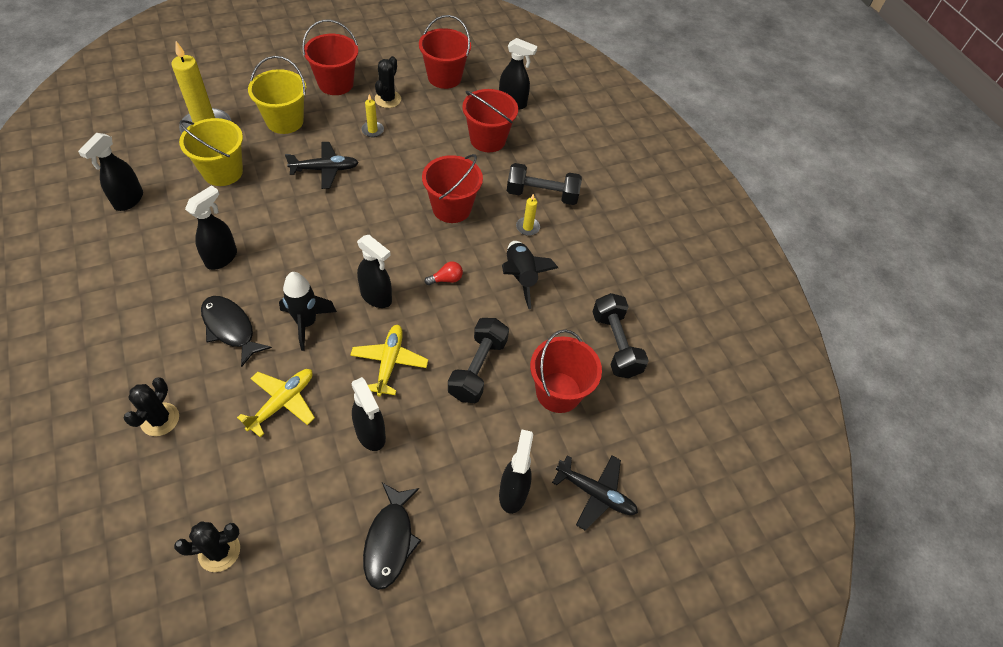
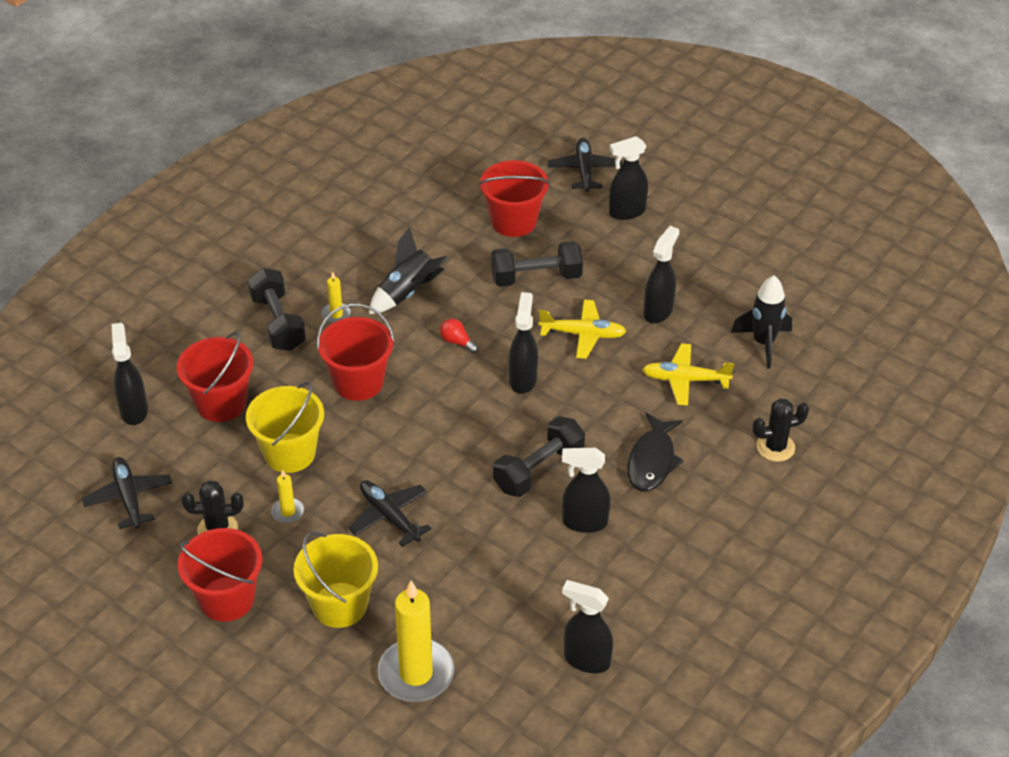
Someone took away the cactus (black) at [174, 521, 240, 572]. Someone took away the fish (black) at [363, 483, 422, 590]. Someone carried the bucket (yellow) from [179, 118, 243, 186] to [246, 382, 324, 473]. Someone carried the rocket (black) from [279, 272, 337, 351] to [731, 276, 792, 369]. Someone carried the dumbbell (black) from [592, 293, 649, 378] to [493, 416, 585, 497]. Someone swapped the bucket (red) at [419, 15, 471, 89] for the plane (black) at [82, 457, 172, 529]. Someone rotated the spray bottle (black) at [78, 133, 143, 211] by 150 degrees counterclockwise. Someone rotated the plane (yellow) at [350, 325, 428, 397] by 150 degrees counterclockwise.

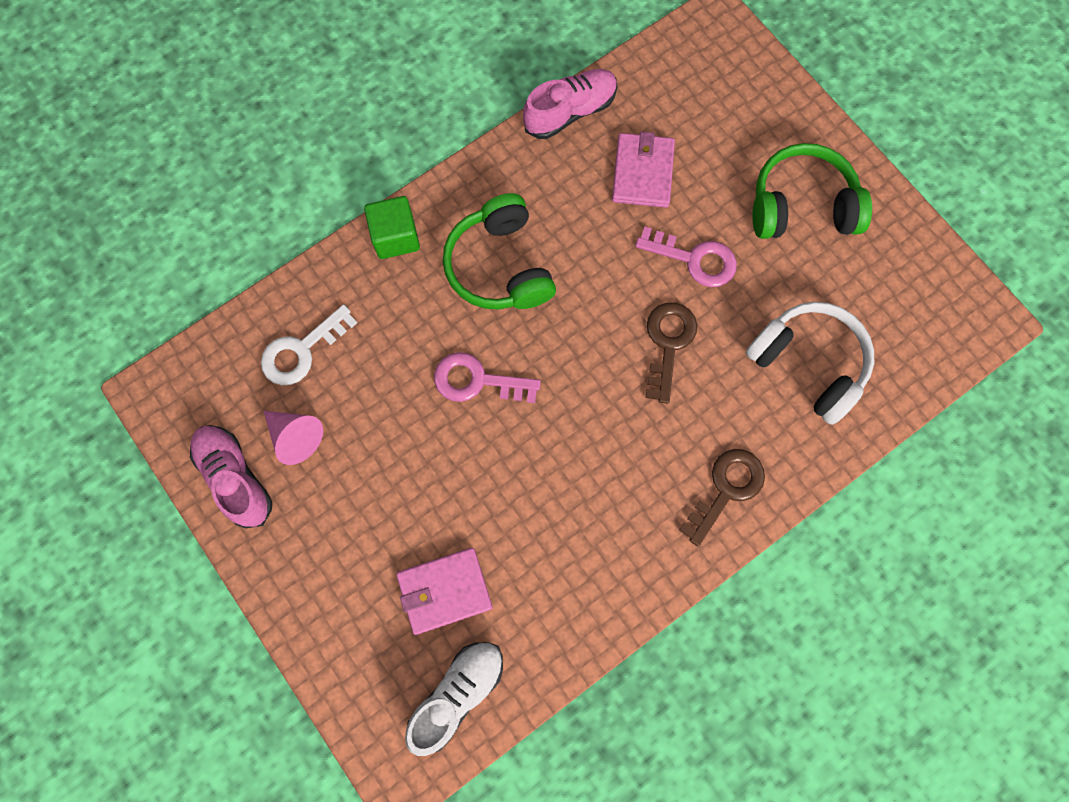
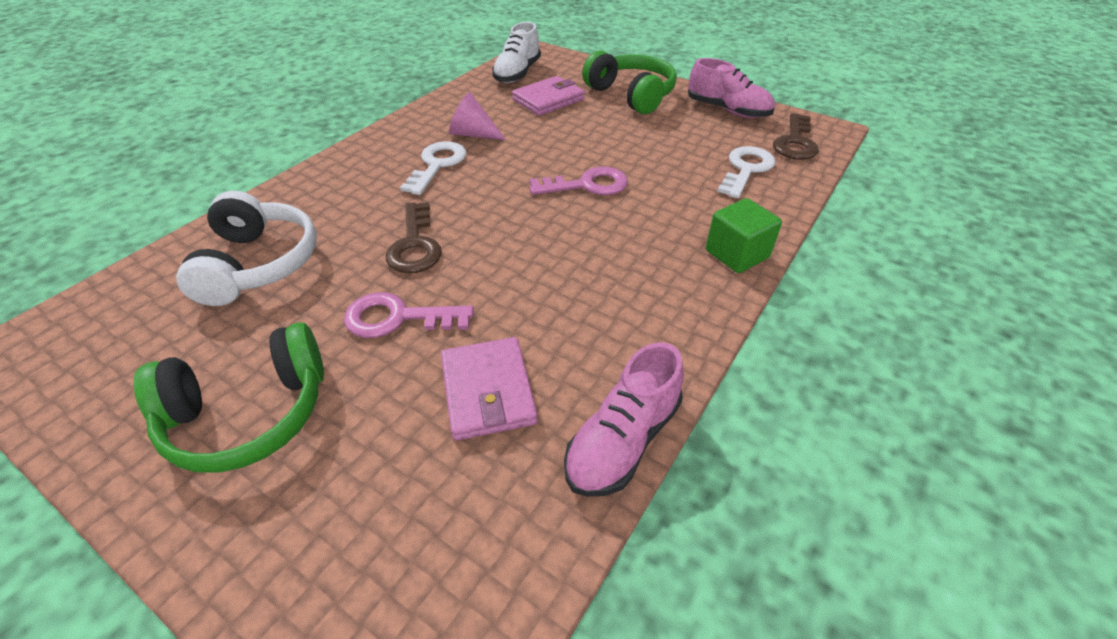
Someone put down the key (white) at [400, 141, 466, 195]. Someone carried the cone (pink) from [264, 411, 323, 465] to [449, 92, 506, 140]. Someone carried the headphones (green) from [443, 193, 556, 310] to [582, 51, 677, 114]. Someone carried the key (brown) from [679, 449, 765, 546] to [773, 113, 819, 160]. Someone rotated the headphones (white) at [746, 302, 874, 425] by 120 degrees counterclockwise.

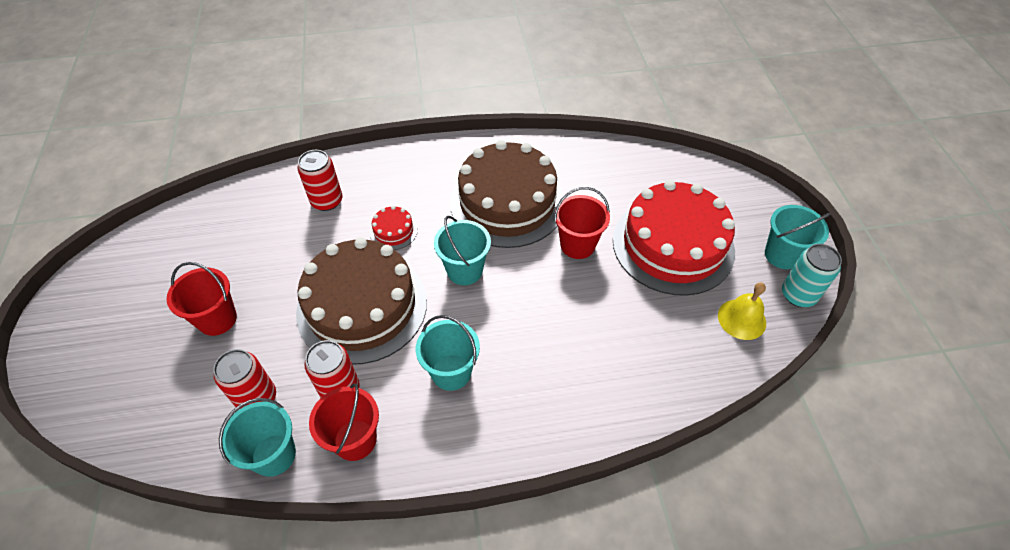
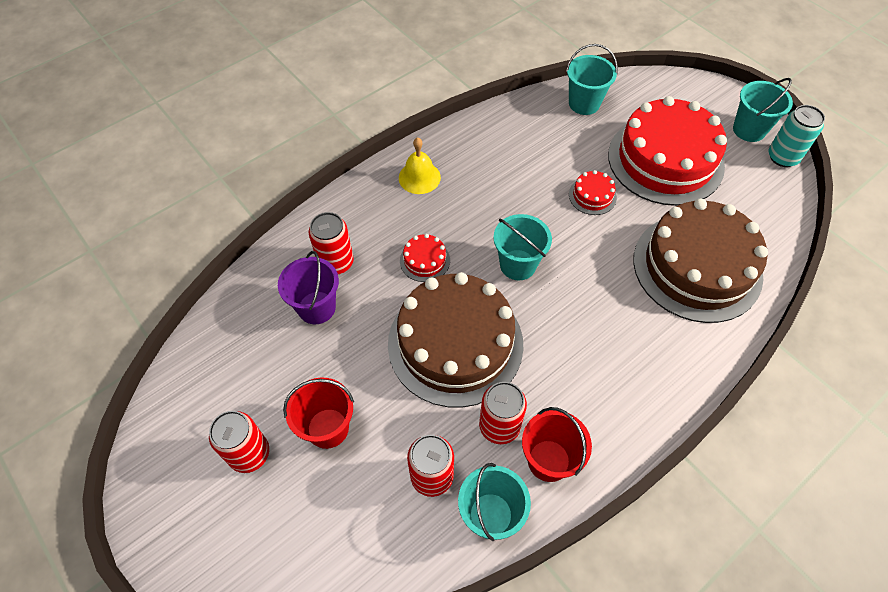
Someone put down the can (red) at [209, 411, 269, 473]. Someone put down the bucket (purple) at [278, 251, 339, 324]. Someone carried the bucket (turquoise) from [416, 315, 480, 391] to [566, 44, 618, 115]. Someone carried the cake (brown) from [450, 140, 564, 248] to [633, 199, 768, 323]. Someone carried the bell (yellow) from [718, 282, 766, 340] to [399, 137, 441, 194]. Someone swapped the bucket (red) at [554, 187, 610, 259] for the cake (red) at [569, 170, 617, 215].

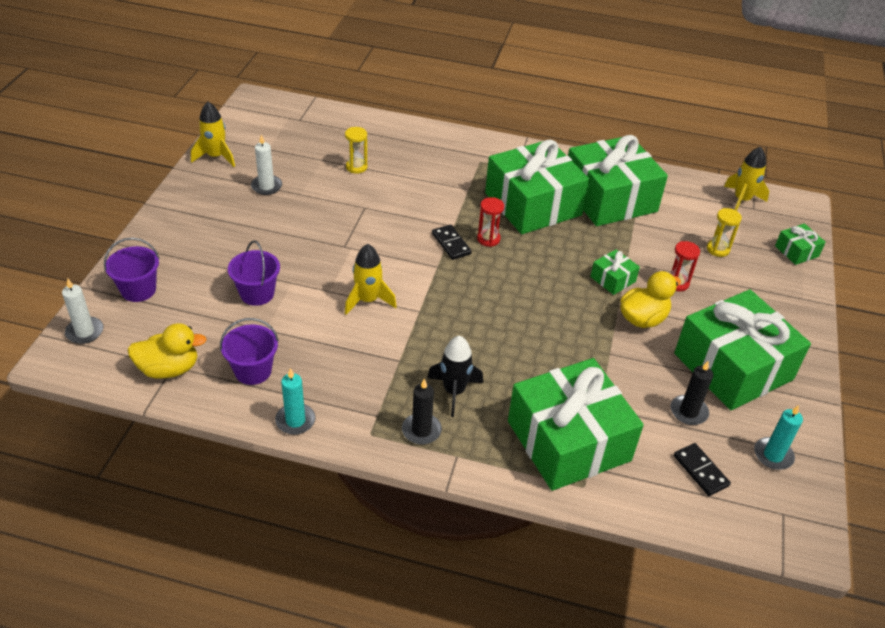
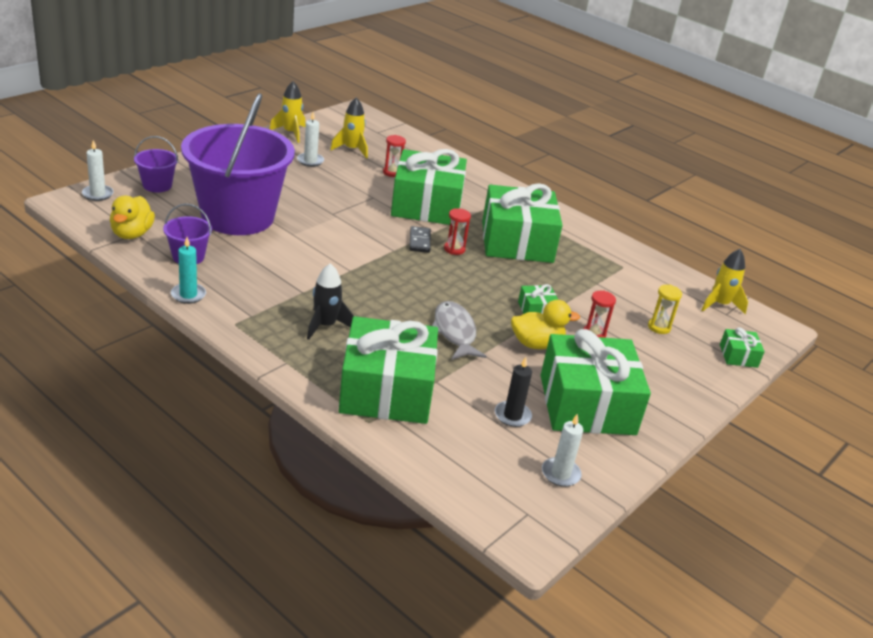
Someone took away the candle (black) at [402, 378, 442, 445]. Someone took away the domino (black) at [674, 443, 731, 496]. Someone put down the fish (grey) at [432, 301, 487, 360]. Someone carried the rocket (yellow) from [345, 244, 397, 315] to [330, 97, 368, 159]. Someone carried the gift (green) from [568, 135, 668, 226] to [391, 149, 467, 225]. Someone repainted the hourglass (yellow) at [345, 127, 367, 174], which became the hourglass (red) at [383, 135, 406, 177]. Someone repainted the candle (turquoise) at [754, 405, 803, 470], which became the candle (white) at [542, 413, 583, 487]. Someone rotated the duck (yellow) at [128, 323, 207, 379] by 75 degrees clockwise. Someone scaled the bucket (purple) at [228, 240, 280, 306] by 2.46.

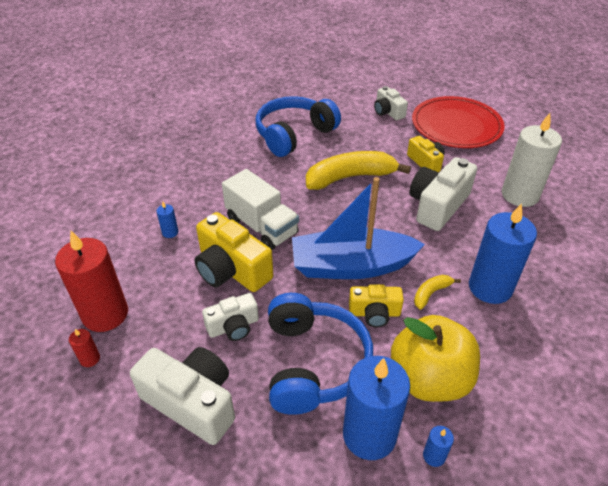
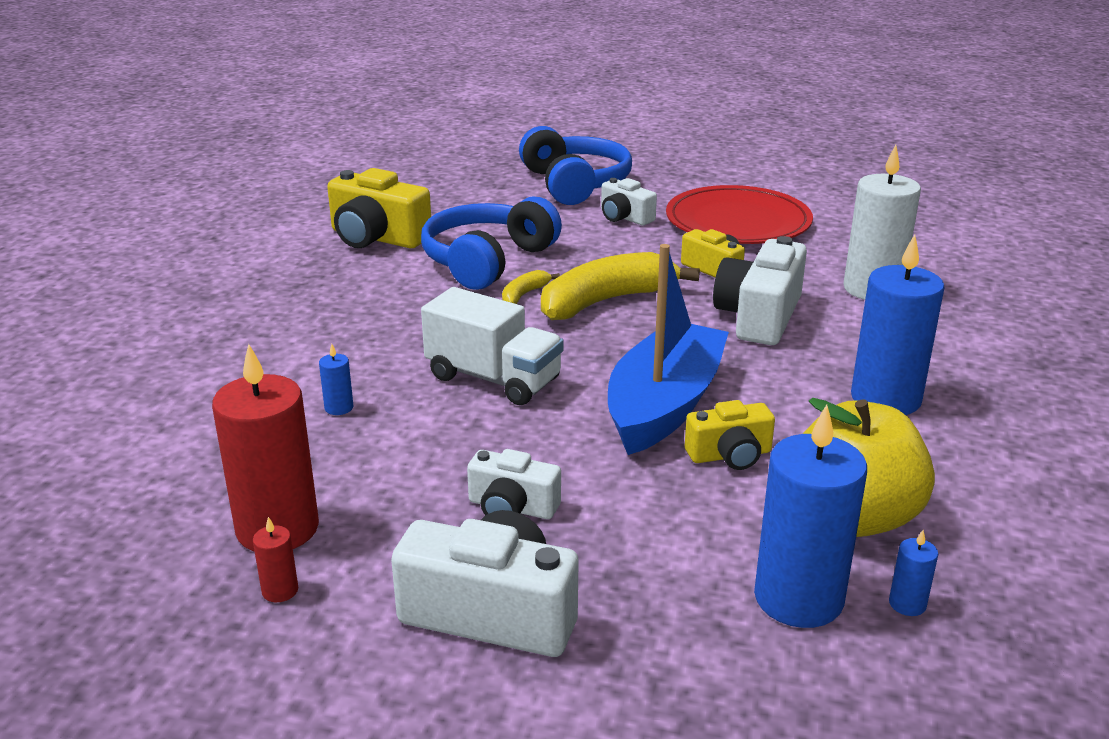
Someone carried the camera (yellow) from [195, 212, 273, 292] to [327, 168, 431, 248]. Someone carried the headphones (blue) from [268, 293, 373, 415] to [519, 126, 632, 205]. Someone carried the banana (yellow) from [414, 275, 461, 310] to [502, 270, 560, 304]. Someone rotated the camera (white) at [202, 293, 259, 341] by 60 degrees clockwise. Someone rotated the boat (blue) at [292, 177, 425, 279] by 135 degrees clockwise.

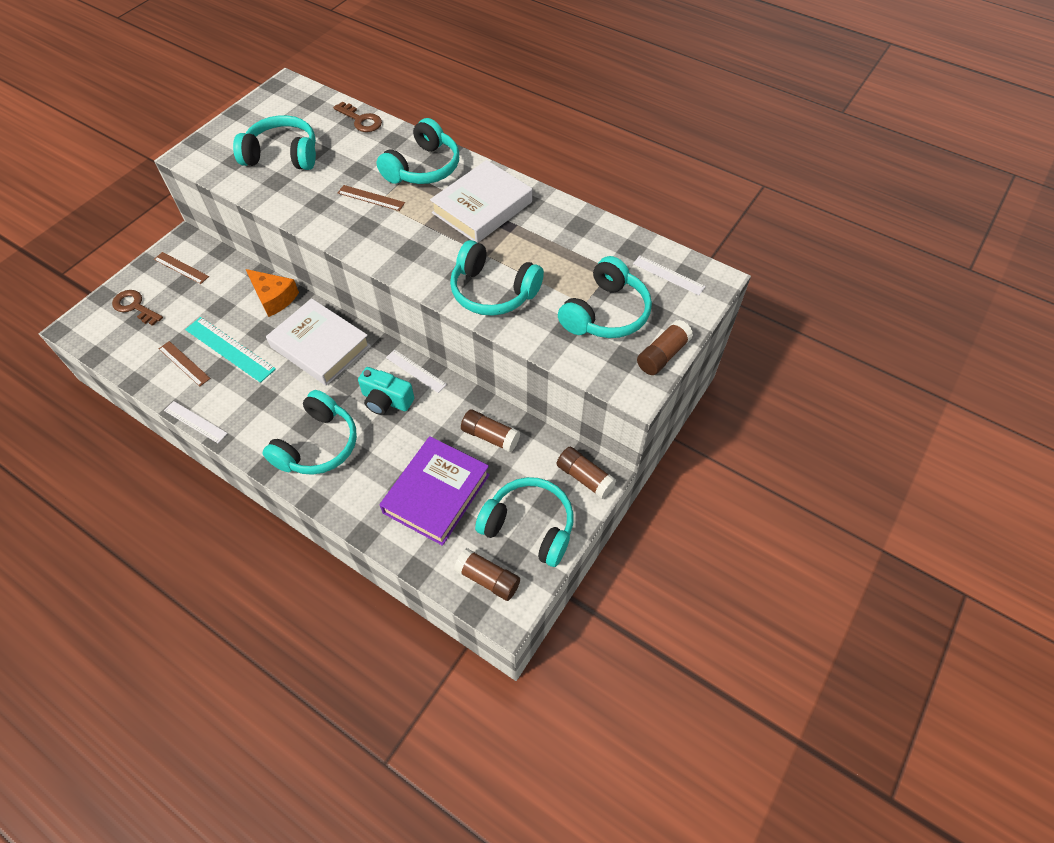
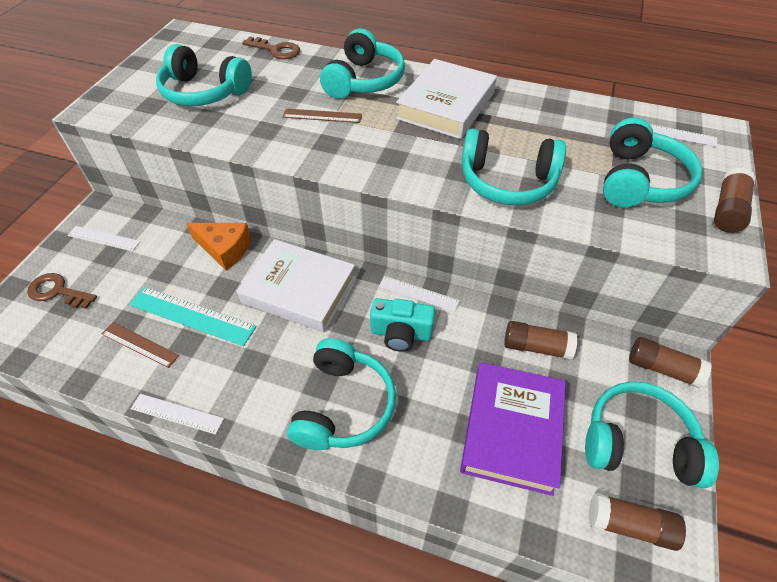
Someone repainted the ruler (brown) at [154, 252, 209, 284], which became the ruler (white) at [68, 226, 141, 251]. Someone rotated the headphones (turquoise) at [233, 115, 316, 170] by 150 degrees counterclockwise.

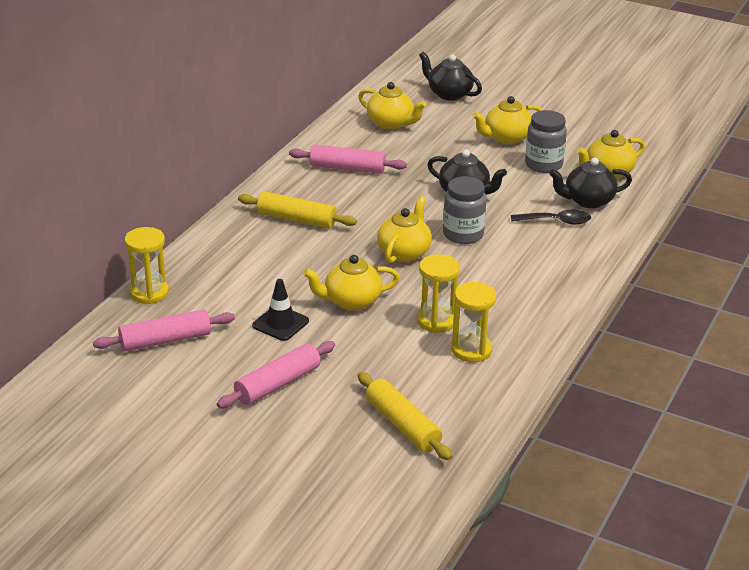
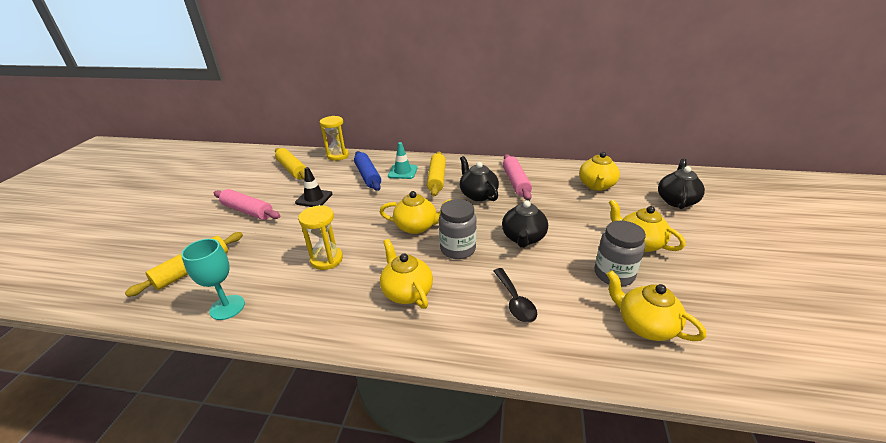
Someone took away the hourglass (yellow) at [451, 282, 496, 362]. Someone put down the goblet (turquoise) at [181, 239, 245, 320]. Someone put down the rolling pin (blue) at [354, 151, 381, 191]. Someone put down the traffic cone (turquoise) at [388, 142, 418, 179]. Someone carried the teapot (yellow) from [303, 255, 400, 311] to [380, 239, 433, 309]. Someone carried the teapot (black) from [549, 158, 632, 209] to [460, 156, 499, 201]. Someone repainted the rolling pin (pink) at [93, 309, 235, 352], which became the rolling pin (yellow) at [275, 148, 306, 180].

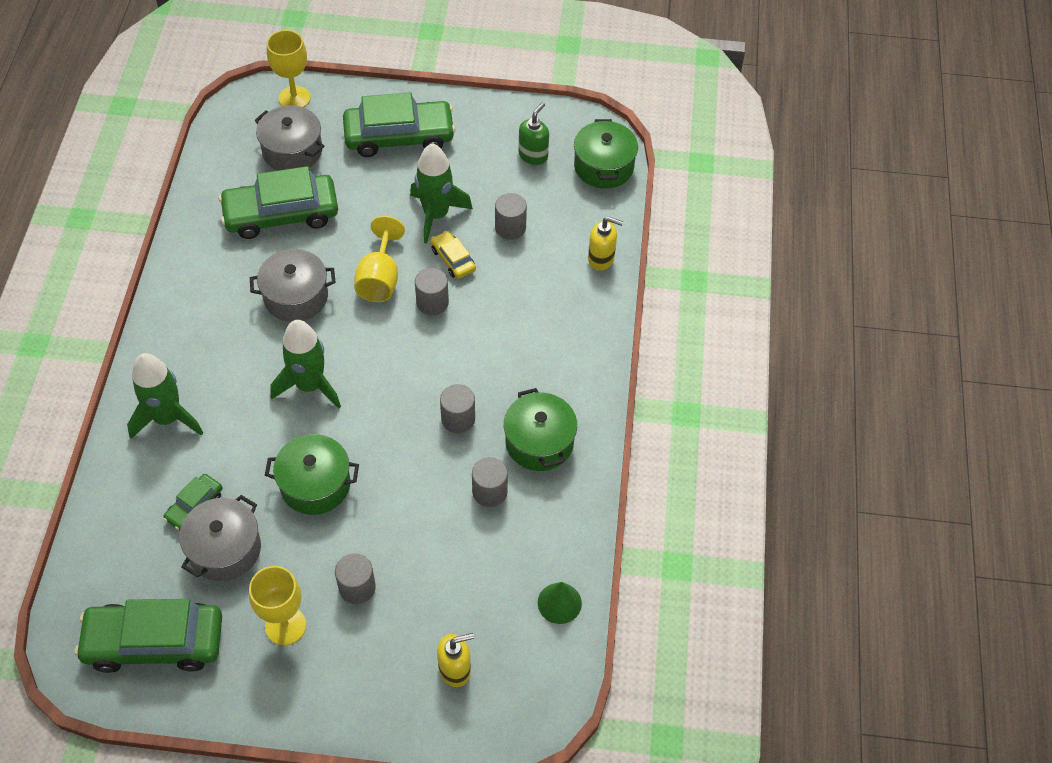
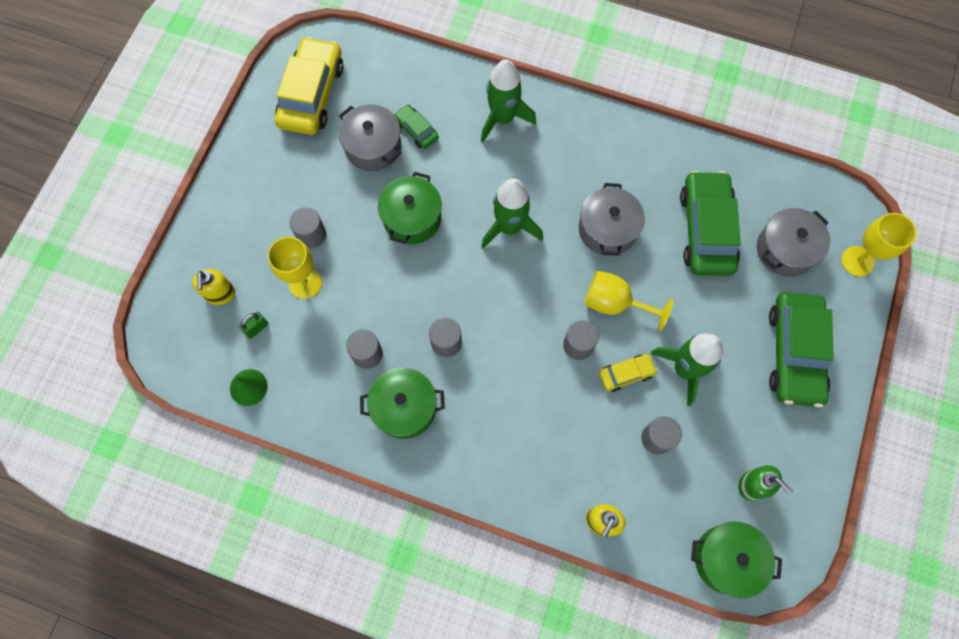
Someone put down the padlock (green) at [239, 312, 268, 339]. Someone carried the goblet (yellow) from [249, 566, 306, 645] to [268, 237, 322, 299]. Someone repainted the car (green) at [75, 599, 222, 673], which became the car (yellow) at [275, 37, 343, 135].

